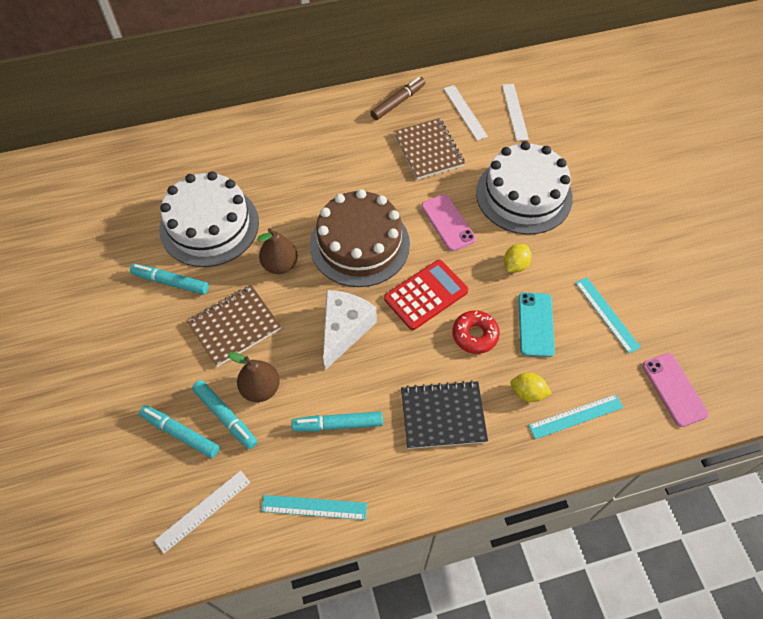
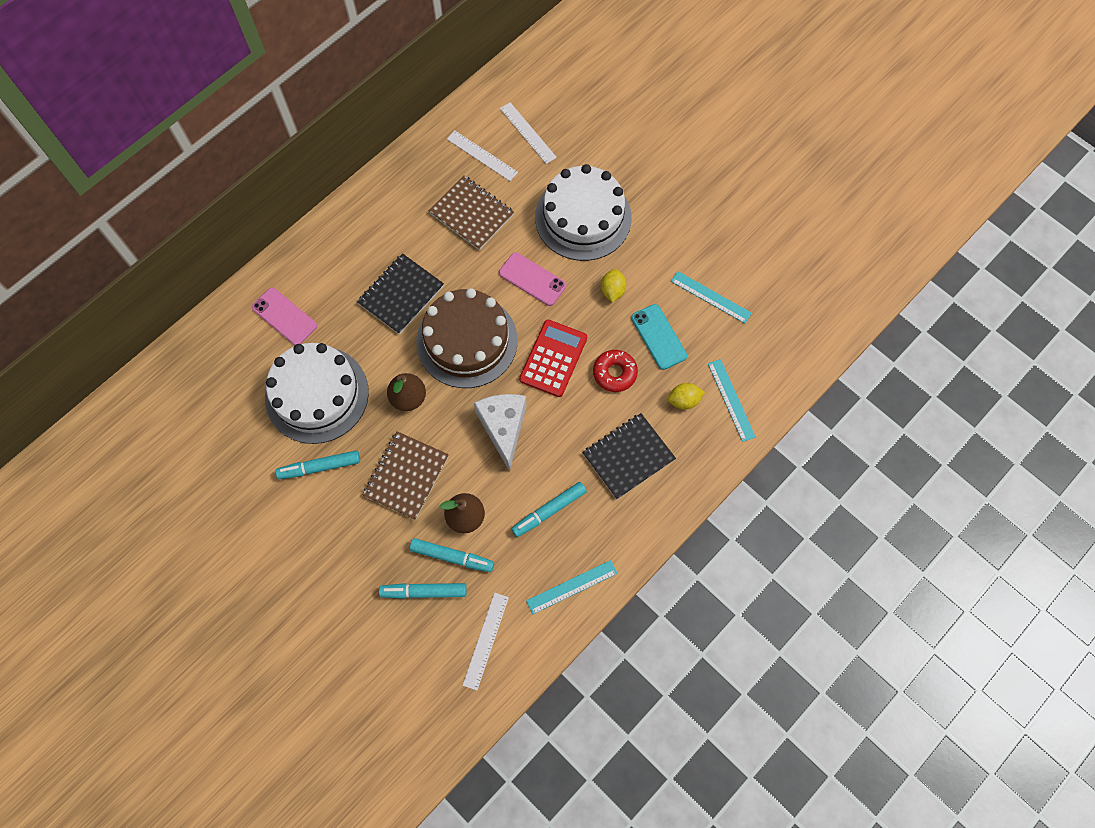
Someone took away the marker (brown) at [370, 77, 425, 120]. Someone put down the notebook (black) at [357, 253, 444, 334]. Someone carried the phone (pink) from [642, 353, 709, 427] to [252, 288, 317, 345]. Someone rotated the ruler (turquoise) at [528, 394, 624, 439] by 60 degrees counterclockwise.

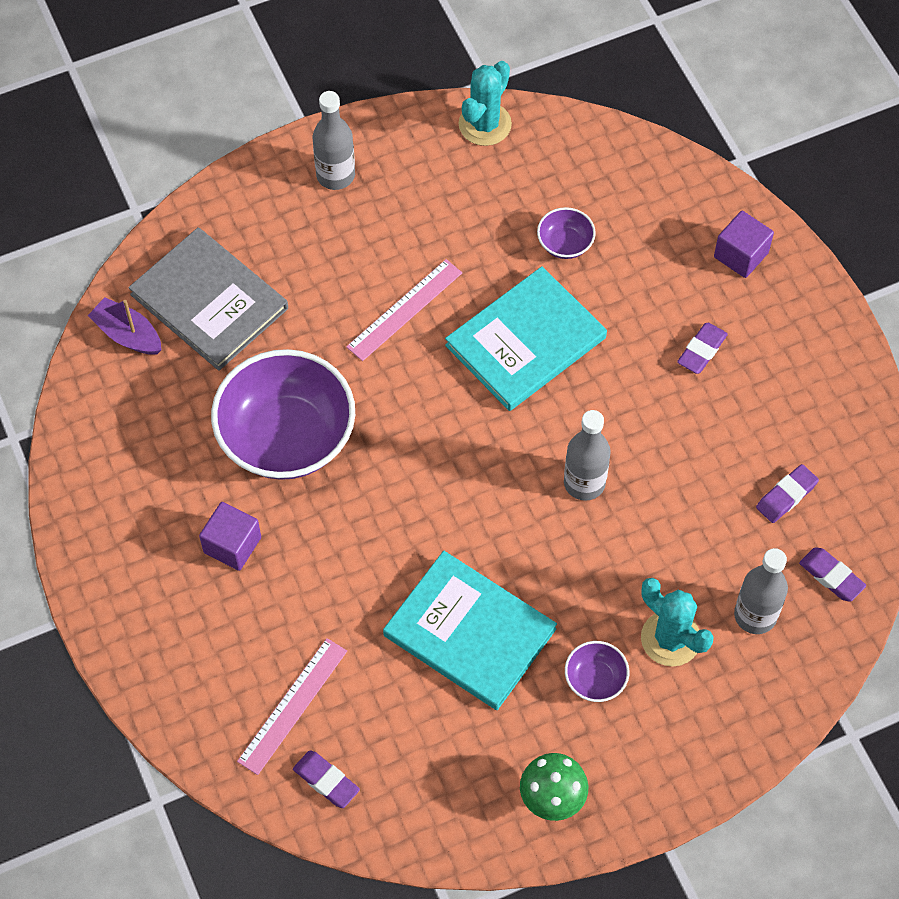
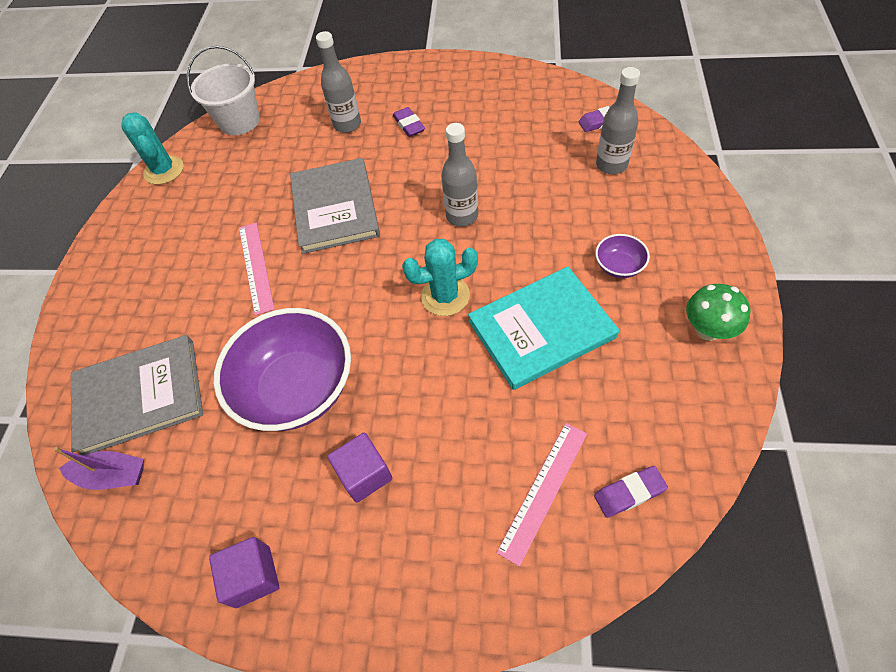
Someone took away the bowl (purple) at [537, 207, 596, 259]. Someone took away the eraser (purple) at [756, 464, 819, 523]. Someone put down the bucket (white) at [187, 46, 260, 135]. Someone carried the bottle (grey) from [313, 91, 355, 190] to [316, 31, 361, 133]. Someone carried the cactus (turquoise) from [641, 578, 714, 666] to [402, 239, 478, 316]. Someone carried the cube (purple) from [714, 211, 774, 278] to [209, 537, 279, 608]. Someone repainted the book (turquoise) at [445, 266, 607, 411], which became the book (grey) at [290, 158, 380, 254]. Someone rotated the boat (purple) at [88, 297, 161, 355] by 150 degrees counterclockwise. Someone rotated the ruler (pink) at [237, 638, 347, 775] by 60 degrees clockwise.

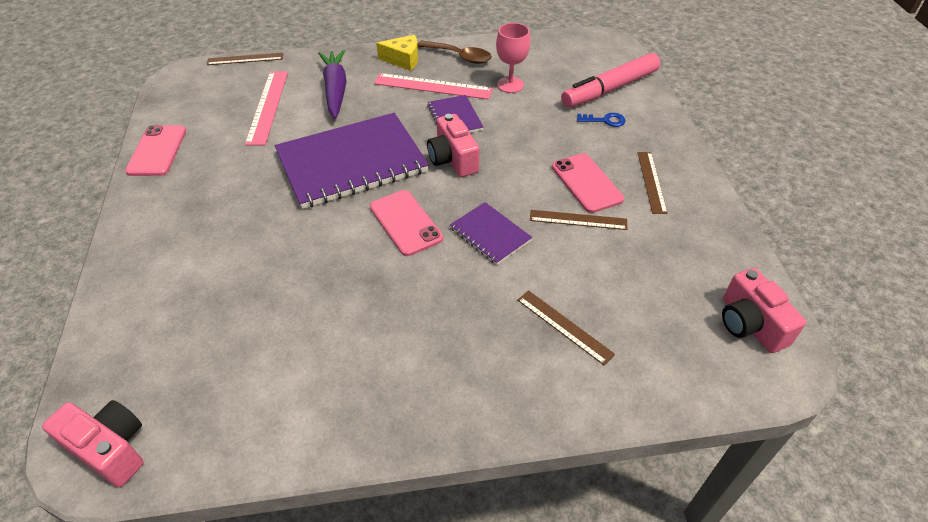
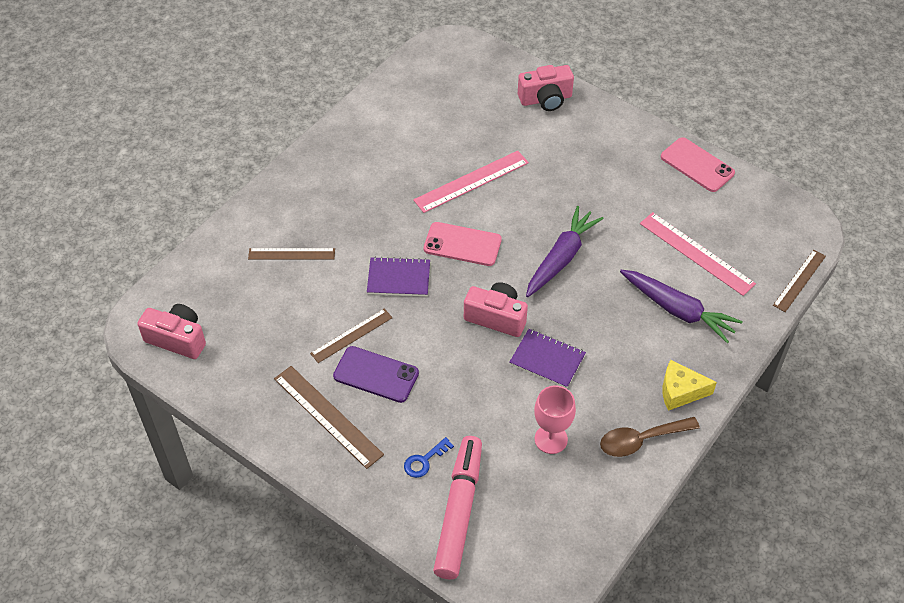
Someone carried the camera (pink) from [42, 400, 144, 487] to [518, 65, 574, 111]. Someone carried the ruler (pink) from [374, 73, 493, 100] to [413, 151, 529, 213]. Someone swapped the notebook (purple) at [275, 113, 429, 209] for the carrot (purple) at [526, 206, 603, 297]. Someone repainted the phone (pink) at [552, 153, 624, 213], which became the phone (purple) at [333, 346, 419, 403]. Someone rotated the cheese (yellow) at [377, 35, 418, 71] by 45 degrees clockwise. Someone scaled the ruler (brown) at [637, 152, 668, 214] by 1.52.

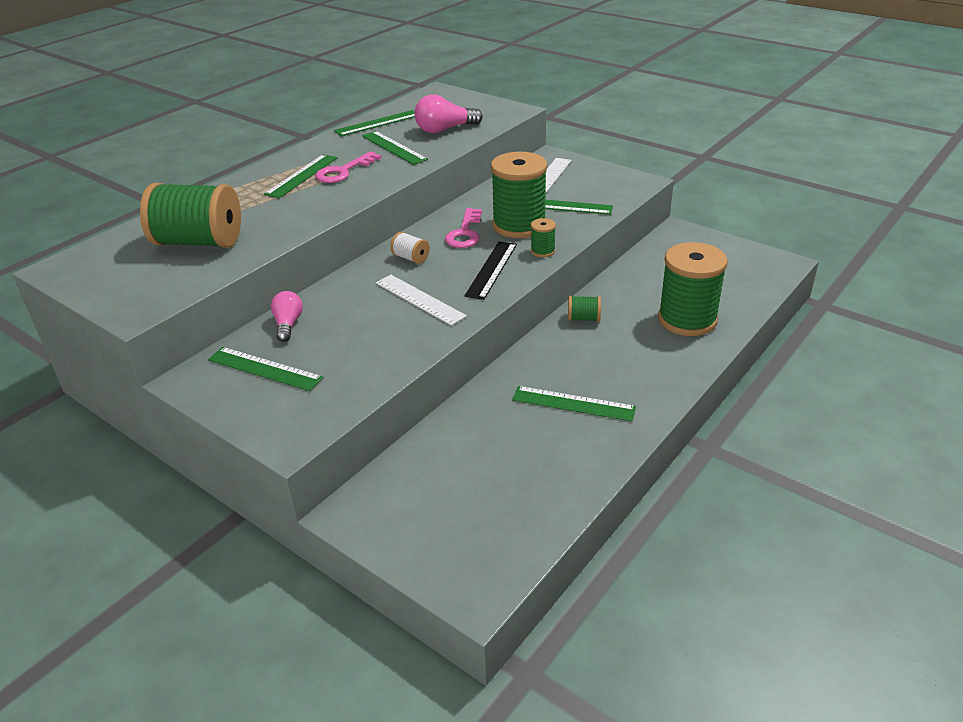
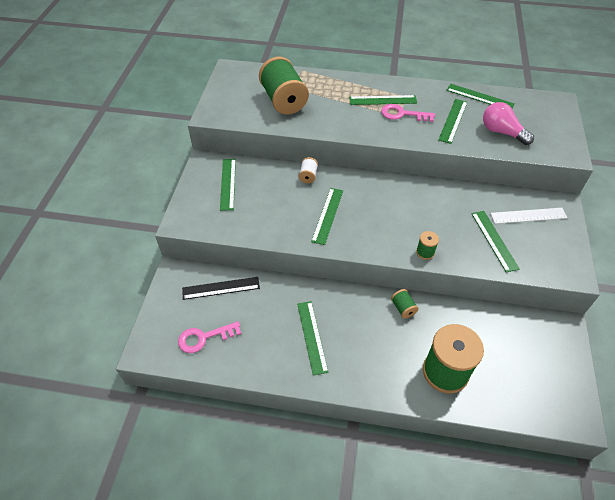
Someone took away the light bulb (pink) at [271, 291, 303, 342]. Someone took away the spool (green) at [491, 152, 548, 238]. Someone carried the spool (white) from [390, 232, 430, 264] to [299, 157, 318, 183]. Someone carried the key (pink) from [445, 208, 482, 248] to [178, 321, 241, 353]. Someone carried the ruler (black) from [464, 241, 517, 300] to [182, 277, 260, 300]. Someone repainted the ruler (white) at [376, 275, 467, 326], which became the ruler (green) at [311, 188, 343, 245].

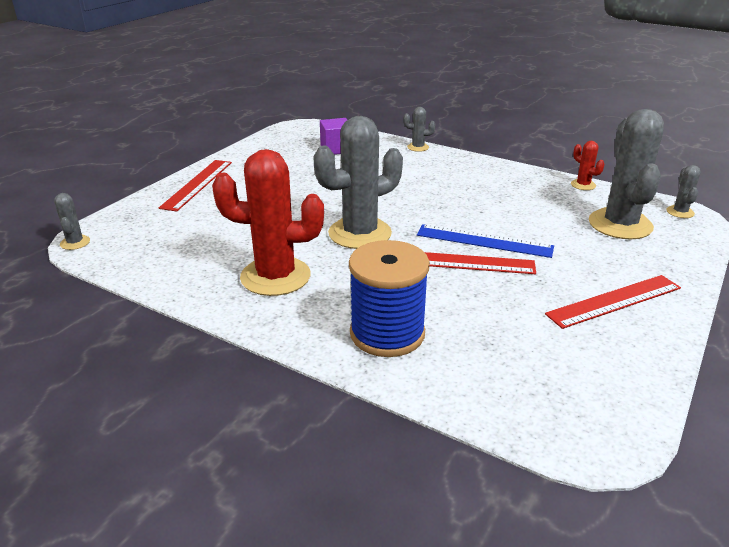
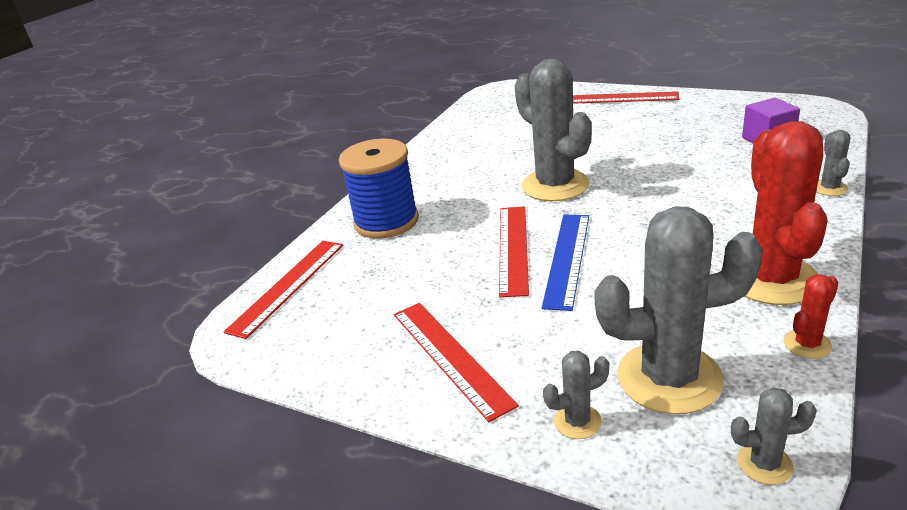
Someone put down the ruler (red) at [224, 241, 343, 339]. Someone carried the cactus (grey) from [54, 193, 90, 250] to [543, 351, 609, 439]. Someone carried the cactus (red) from [212, 149, 324, 296] to [744, 121, 828, 305].

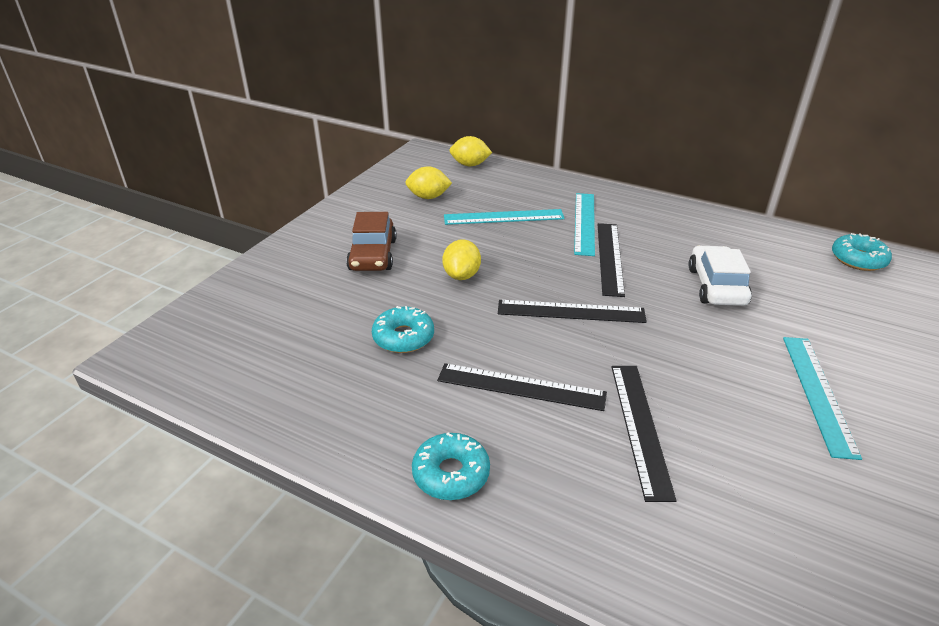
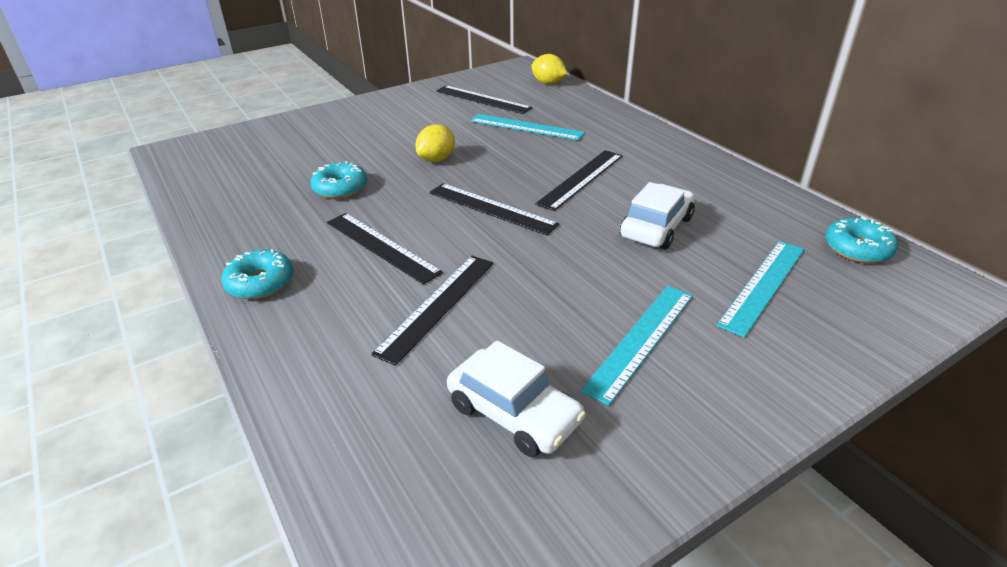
Someone took away the car (brown) at [346, 212, 396, 271]. Someone put down the car (white) at [447, 340, 586, 457]. Someone carried the ruler (turquoise) from [574, 193, 595, 256] to [716, 241, 805, 338]. Someone swapped the lemon (yellow) at [405, 166, 452, 199] for the ruler (black) at [436, 85, 532, 114].

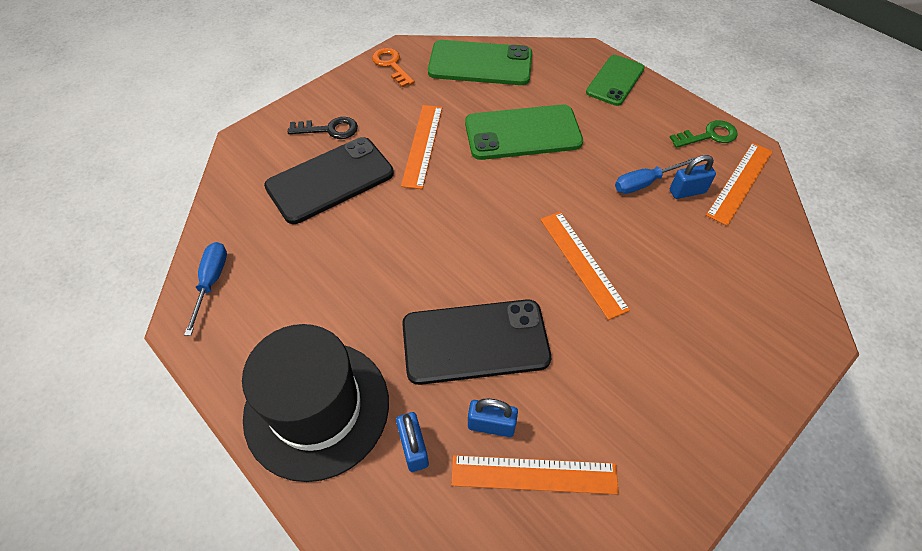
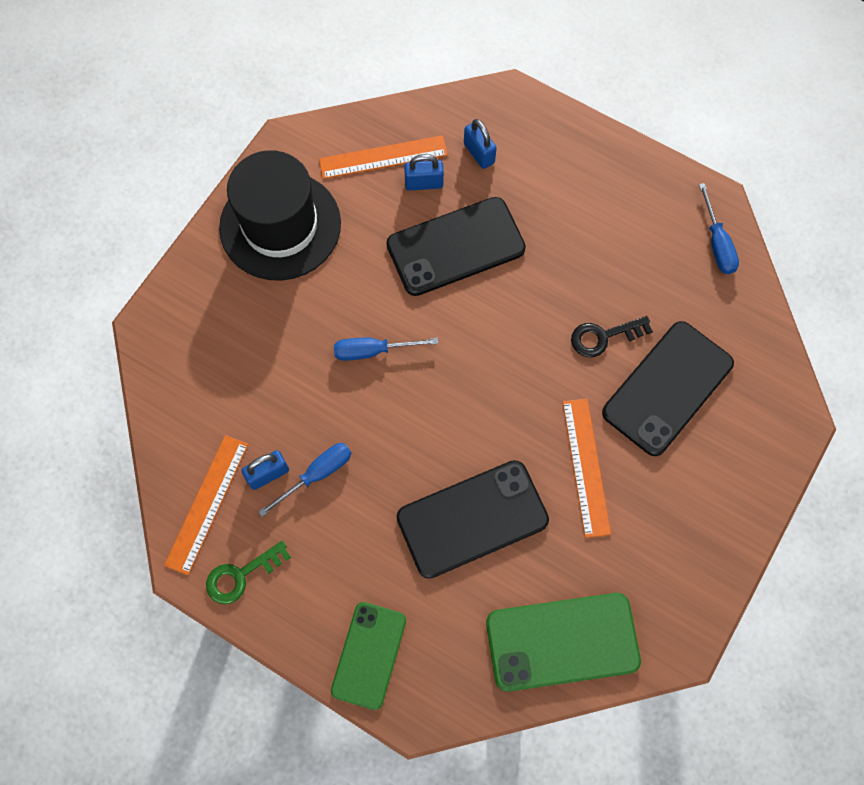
Someone took away the key (orange) at [372, 48, 415, 87]. Someone carried the hat (black) from [242, 324, 389, 482] to [219, 150, 341, 281]. Someone carried the key (black) from [288, 117, 358, 139] to [571, 316, 653, 357]. Someone swapped the ruler (orange) at [540, 212, 630, 320] for the screwdriver (blue) at [334, 338, 438, 361]. Someone repainted the phone (green) at [465, 104, 583, 160], which became the phone (black) at [397, 460, 549, 579].

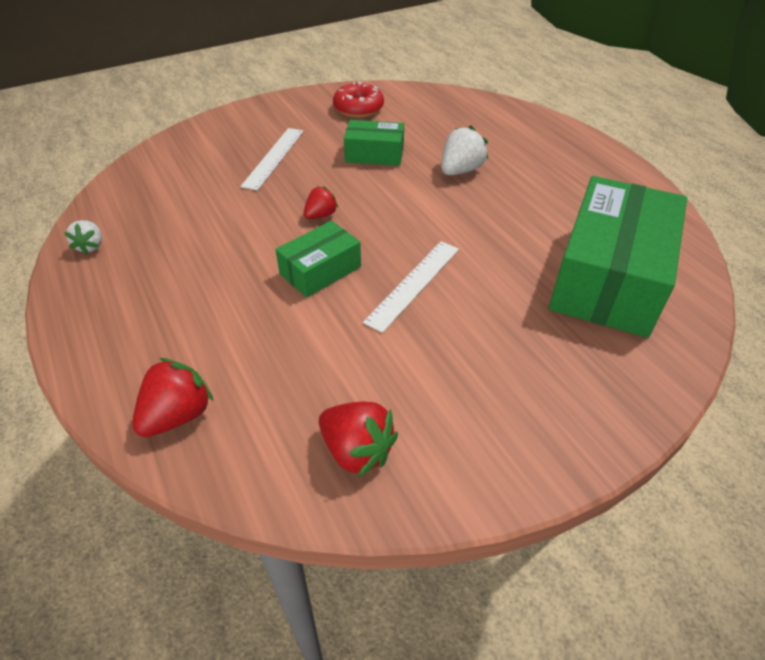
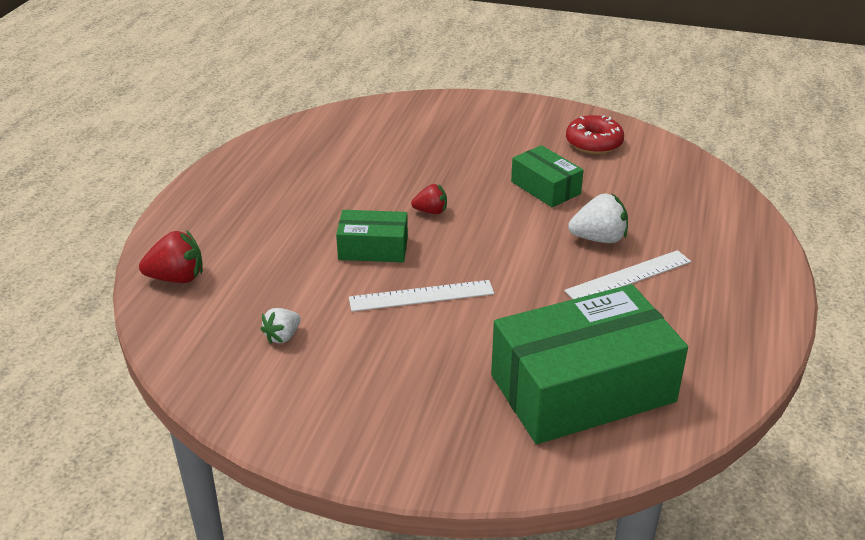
Someone took away the strawberry (red) at [319, 402, 398, 478]. Someone carried the strawberry (white) from [64, 220, 102, 255] to [261, 308, 301, 344]. Someone carried the ruler (white) from [240, 128, 304, 191] to [564, 250, 691, 299].

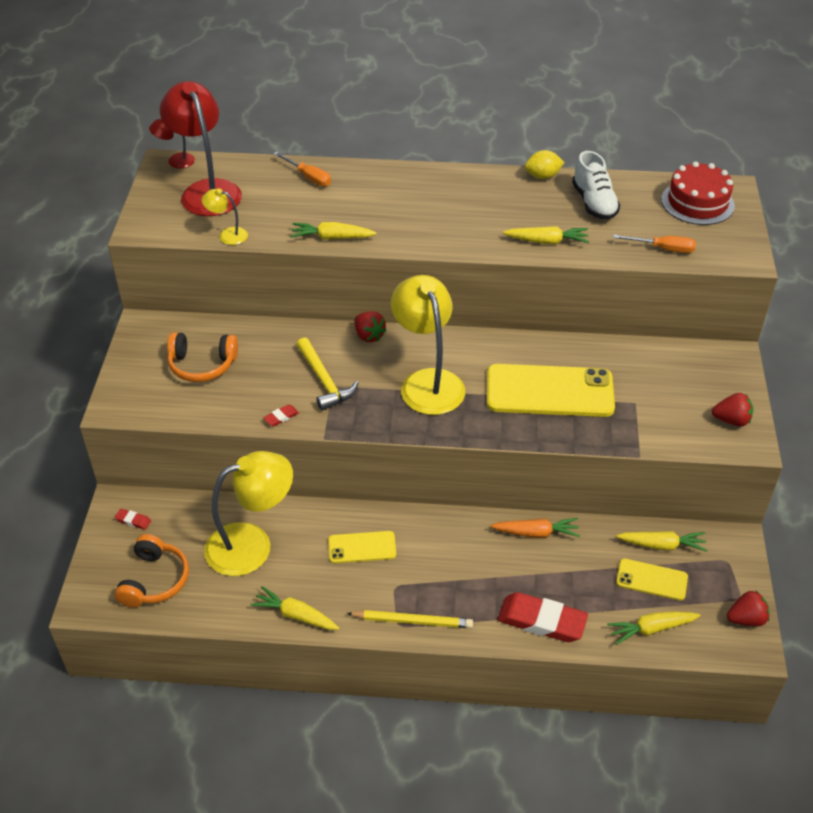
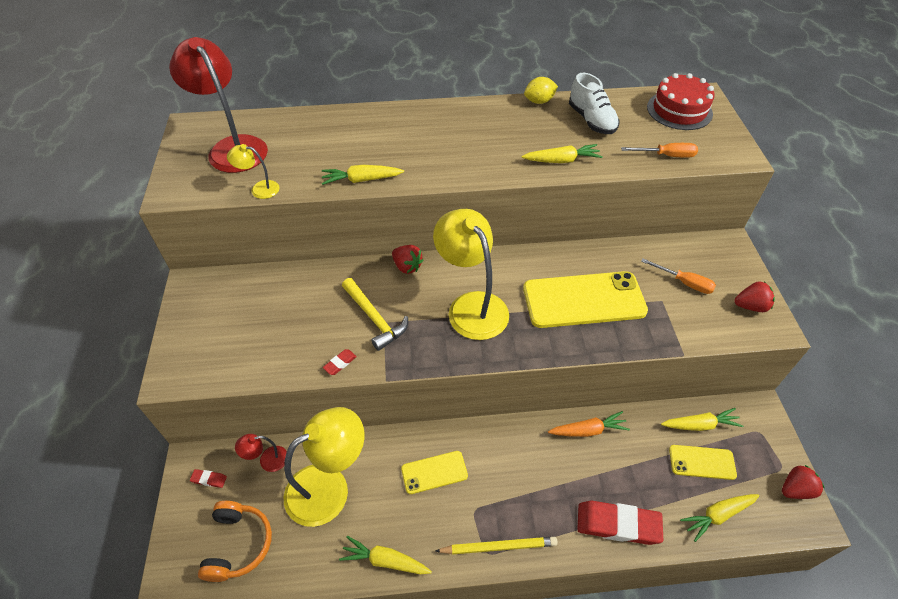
Someone took away the headphones (orange) at [167, 332, 238, 382]. Someone carried the lamp (red) from [149, 119, 195, 168] to [235, 434, 287, 472]. Someone carried the screwdriver (orange) from [273, 152, 331, 187] to [641, 259, 716, 294].

